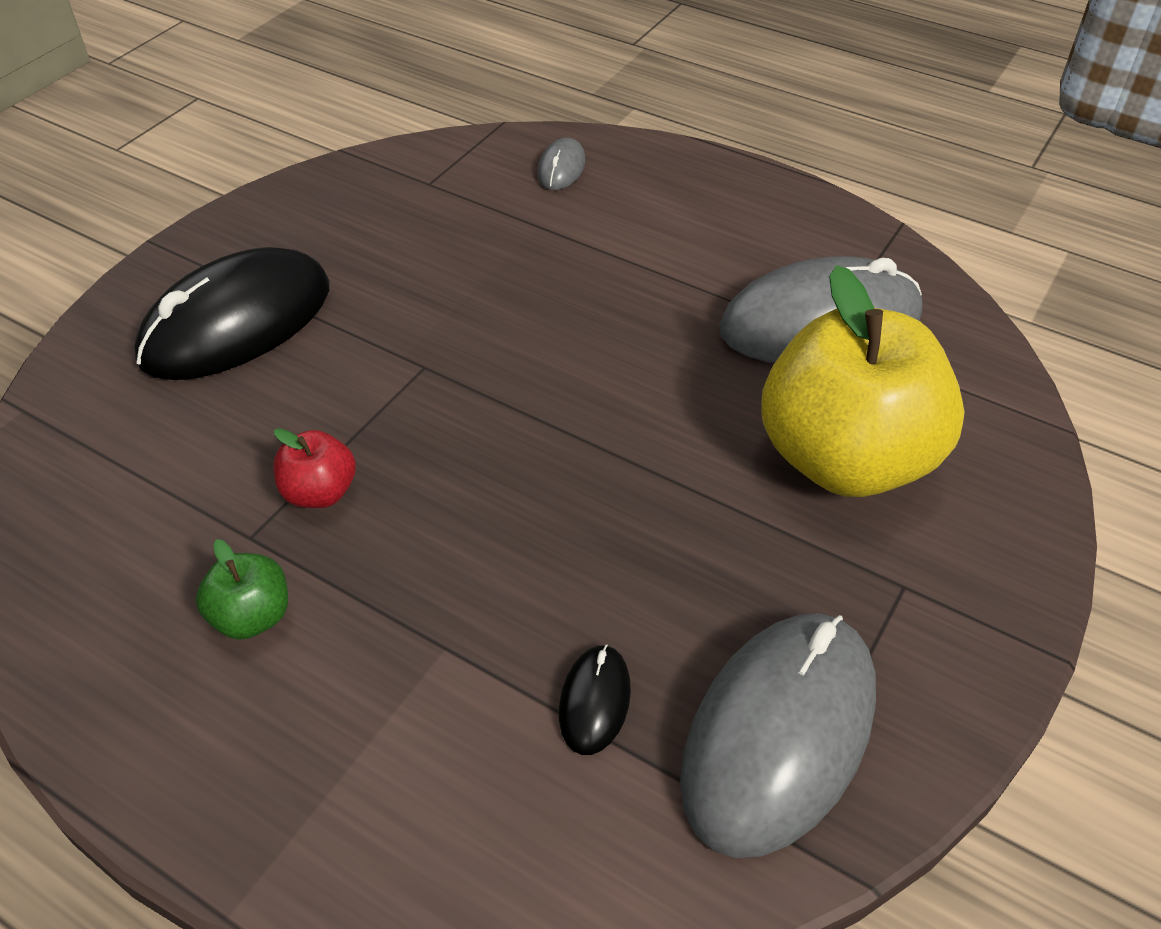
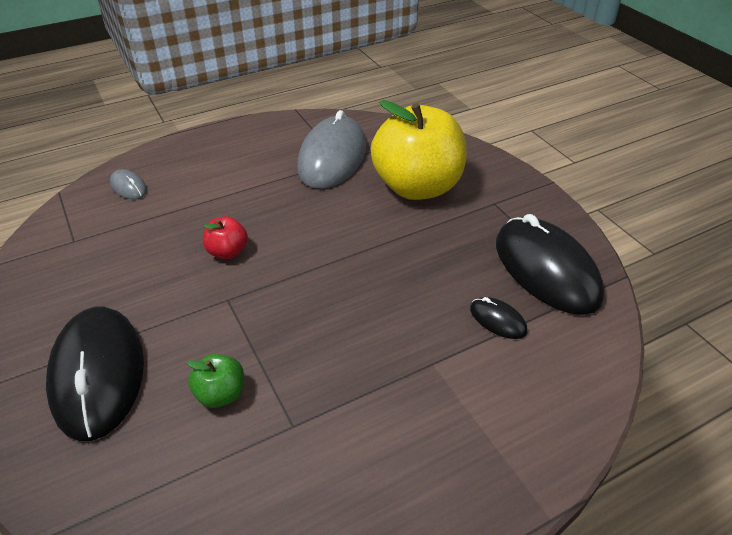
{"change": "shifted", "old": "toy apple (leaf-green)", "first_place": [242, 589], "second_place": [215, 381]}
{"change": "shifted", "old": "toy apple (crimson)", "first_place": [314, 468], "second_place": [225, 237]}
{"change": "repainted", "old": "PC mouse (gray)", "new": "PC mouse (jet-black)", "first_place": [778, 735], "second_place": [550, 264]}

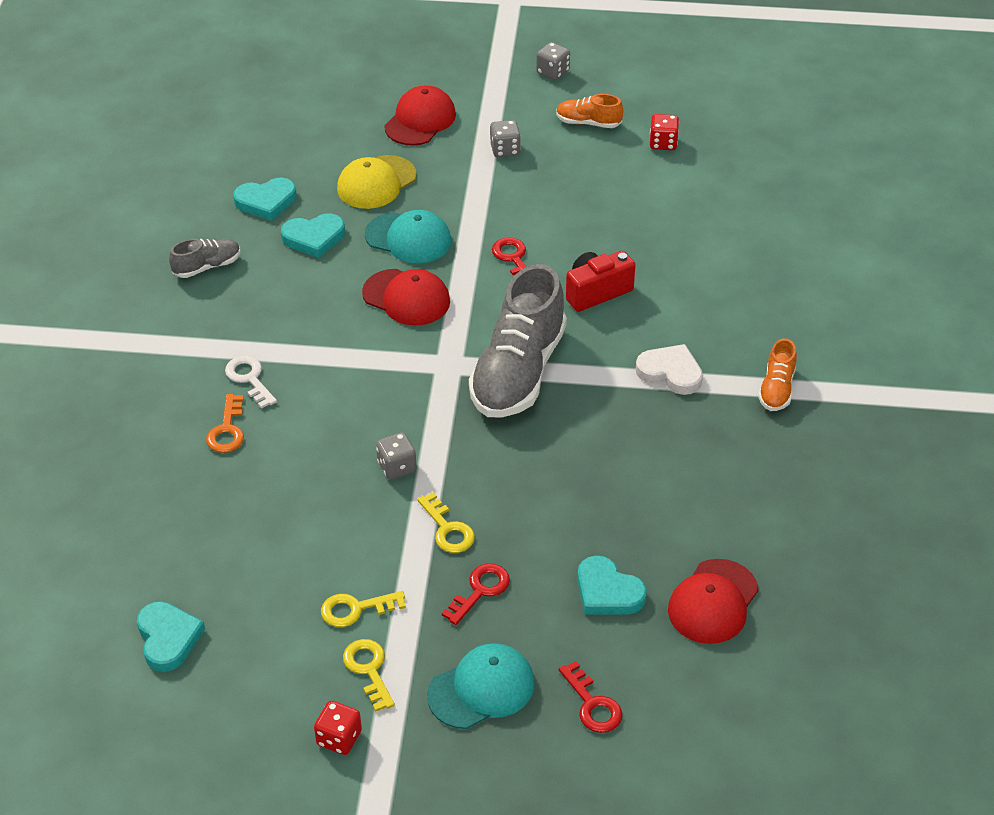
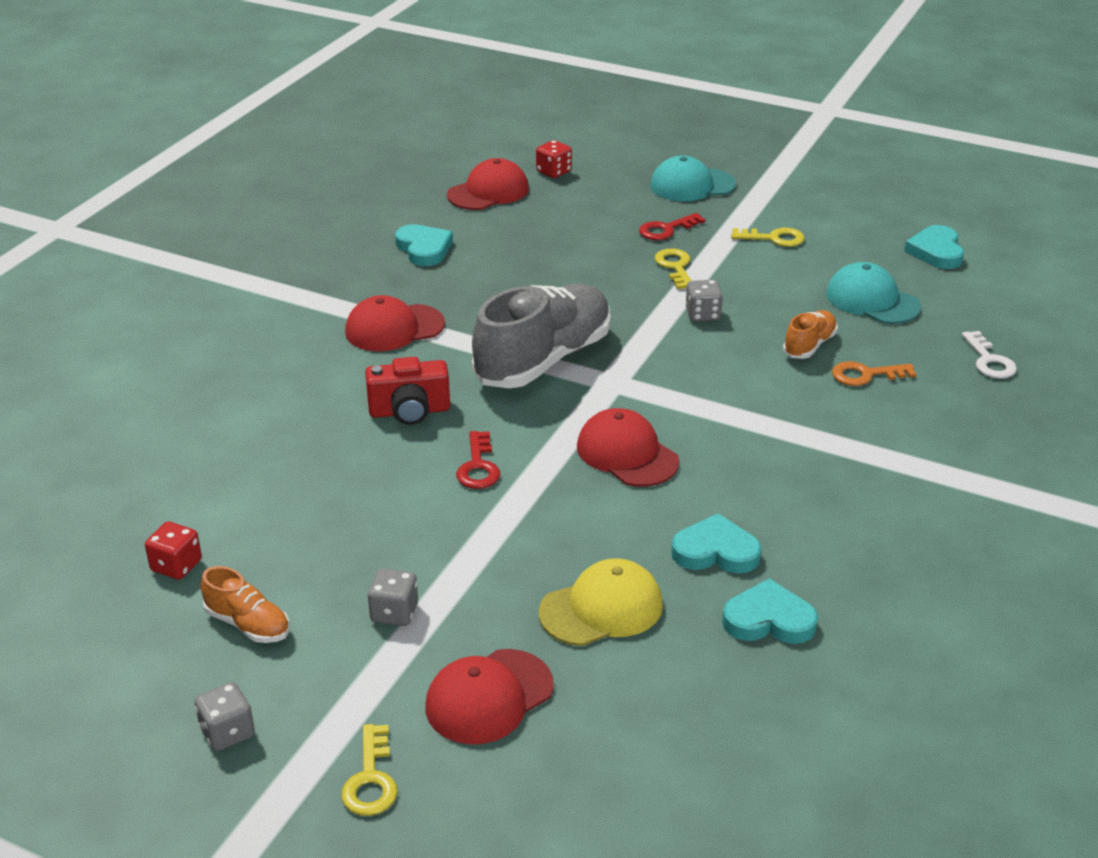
{"change": "gone", "old": "lace-up shoe (gray)", "first_place": [204, 258]}
{"change": "gone", "old": "latchkey (crimson)", "first_place": [590, 697]}
{"change": "shifted", "old": "latchkey (pure white)", "first_place": [251, 382], "second_place": [989, 355]}
{"change": "shifted", "old": "dice (crimson)", "first_place": [338, 728], "second_place": [554, 159]}
{"change": "shifted", "old": "latchkey (golden)", "first_place": [369, 675], "second_place": [369, 770]}
{"change": "shifted", "old": "baseball cap (teal)", "first_place": [408, 236], "second_place": [873, 293]}
{"change": "shifted", "old": "love heart (teal)", "first_place": [612, 585], "second_place": [424, 245]}
{"change": "shifted", "old": "lace-up shoe (orange-coloured)", "first_place": [777, 374], "second_place": [810, 334]}
{"change": "swapped", "old": "love heart (pure white)", "new": "baseball cap (crimson)", "first_place": [669, 369], "second_place": [395, 323]}
{"change": "rotated", "old": "latchkey (orange-coloured)", "first_place": [225, 423], "second_place": [874, 373], "degrees": -120}

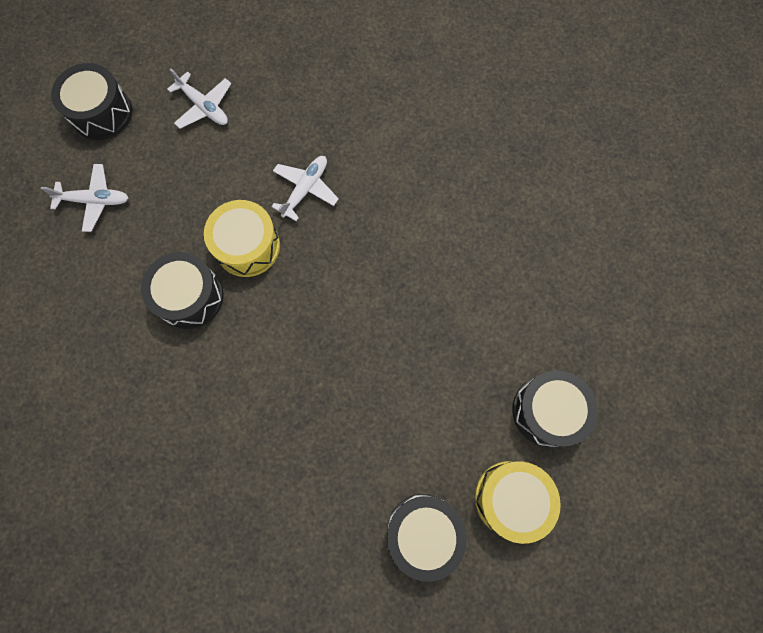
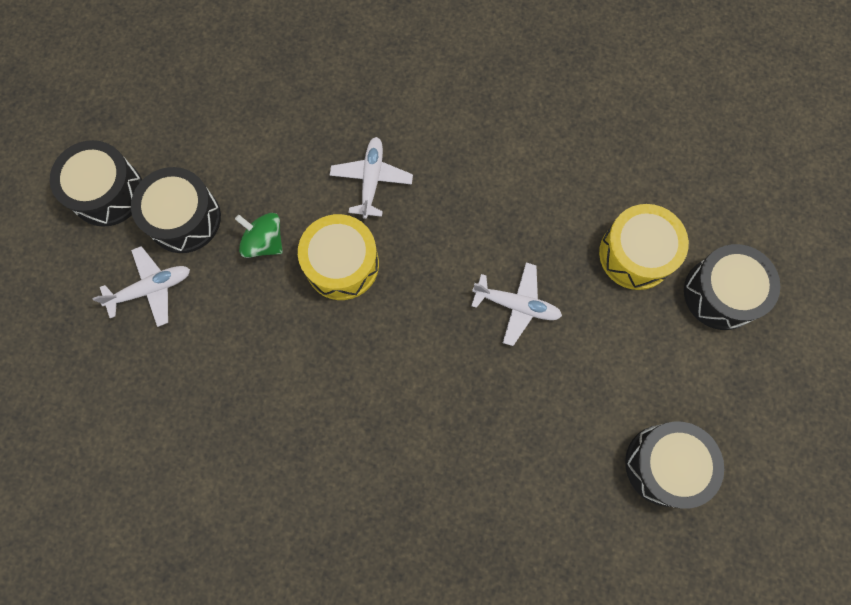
{"change": "new", "new": "spinning top (leaf-green)", "second_place": [259, 235]}
{"change": "shifted", "old": "toy drum (jet-black)", "first_place": [182, 290], "second_place": [176, 210]}
{"change": "shifted", "old": "plane (pure white)", "first_place": [199, 98], "second_place": [516, 304]}
{"change": "shifted", "old": "toy drum (golden)", "first_place": [518, 502], "second_place": [644, 247]}

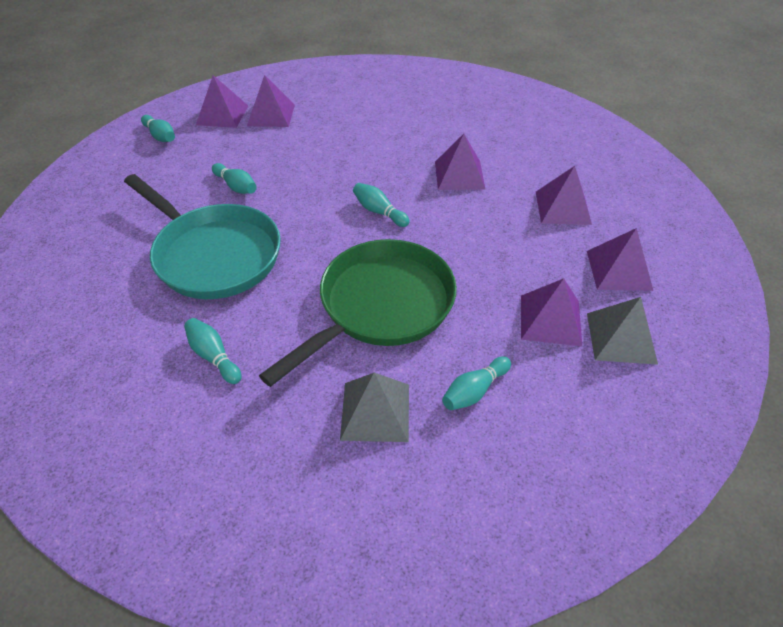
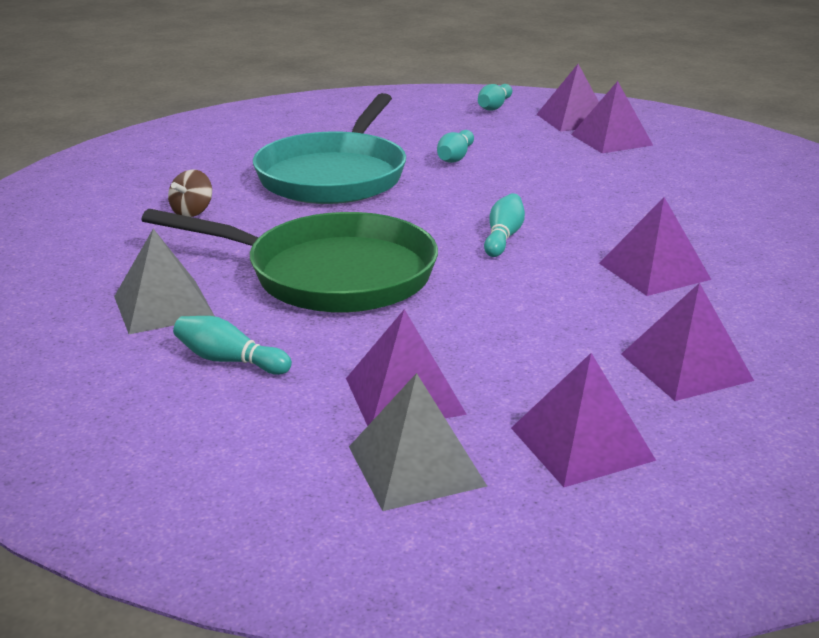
{"change": "swapped", "old": "skittle (teal)", "new": "spinning top (brown)", "first_place": [213, 351], "second_place": [190, 193]}

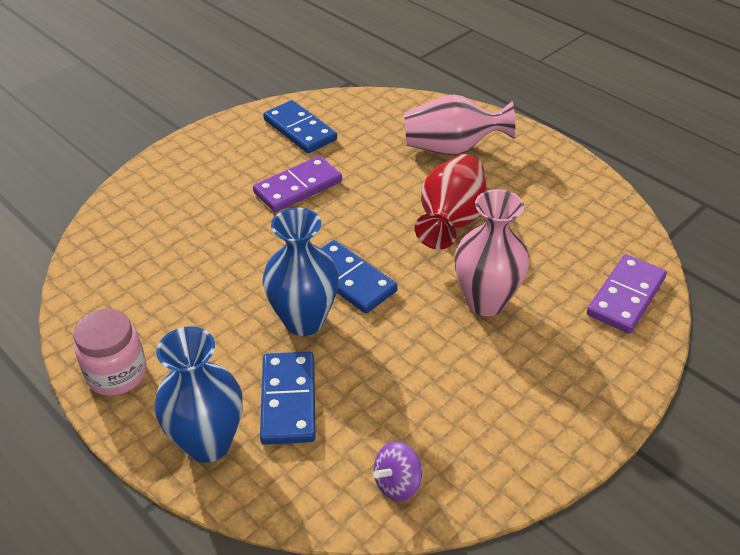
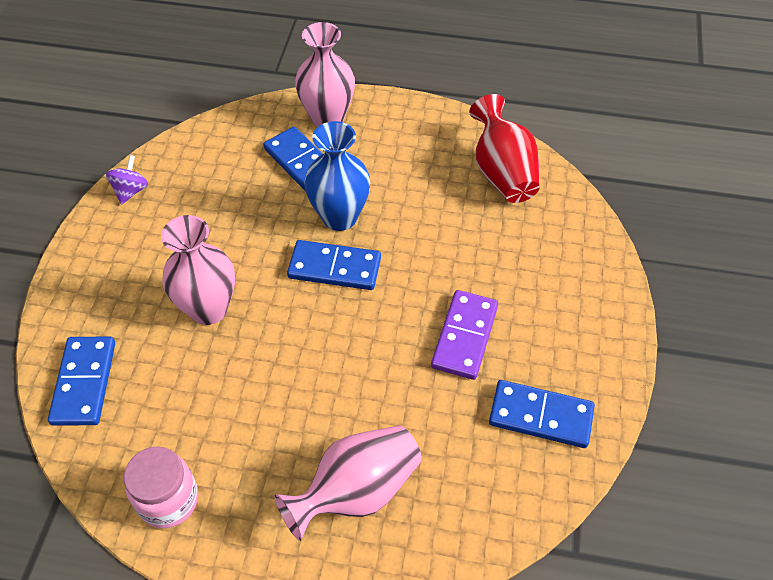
{"change": "shifted", "old": "preserve jar (rosy)", "first_place": [110, 352], "second_place": [161, 487]}
{"change": "shifted", "old": "spinning top (violet)", "first_place": [397, 471], "second_place": [127, 180]}
{"change": "shifted", "old": "vase (crimson)", "first_place": [451, 202], "second_place": [504, 148]}
{"change": "repainted", "old": "vase (royal blue)", "new": "vase (rosy)", "first_place": [198, 394], "second_place": [325, 74]}
{"change": "repainted", "old": "domino piece (violet)", "new": "domino piece (royal blue)", "first_place": [627, 293], "second_place": [81, 381]}

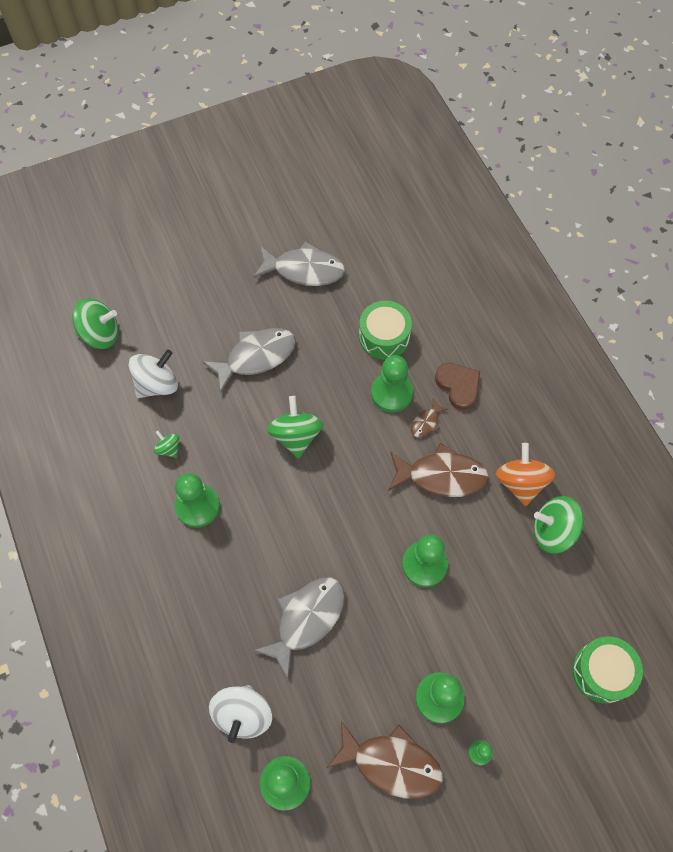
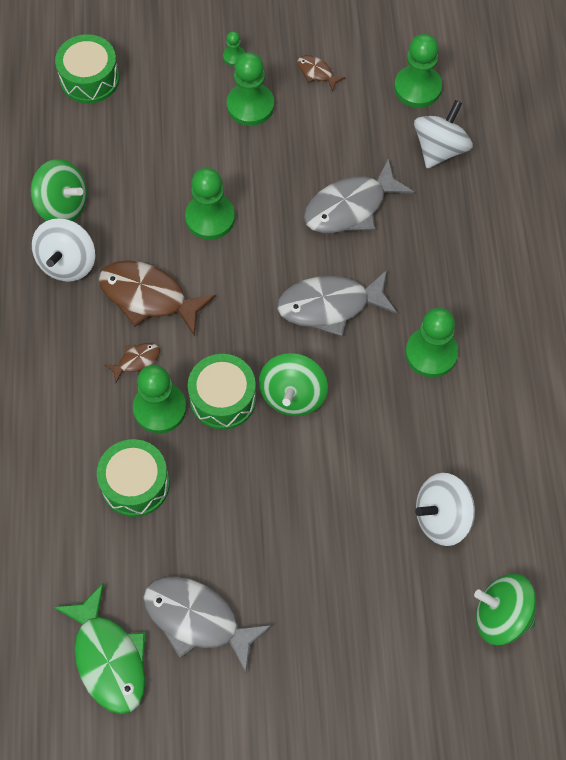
{"change": "gone", "old": "spinning top (leaf-green)", "first_place": [166, 444]}
{"change": "gone", "old": "love heart (brown)", "first_place": [457, 386]}
{"change": "new", "new": "toy fish (leaf-green)", "second_place": [100, 648]}
{"change": "new", "new": "toy drum (leaf-green)", "second_place": [222, 392]}
{"change": "shifted", "old": "toy fish (gray)", "first_place": [249, 360], "second_place": [337, 303]}
{"change": "repainted", "old": "spinning top (orange-coloured)", "new": "spinning top (pure white)", "first_place": [525, 474], "second_place": [63, 250]}
{"change": "scaled", "old": "toy fish (brown)", "first_place": [385, 760], "second_place": [321, 73], "factor": 0.47}

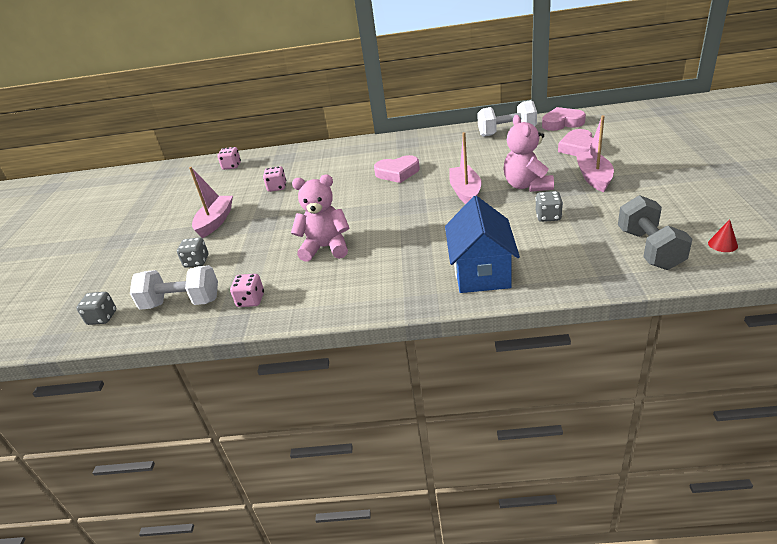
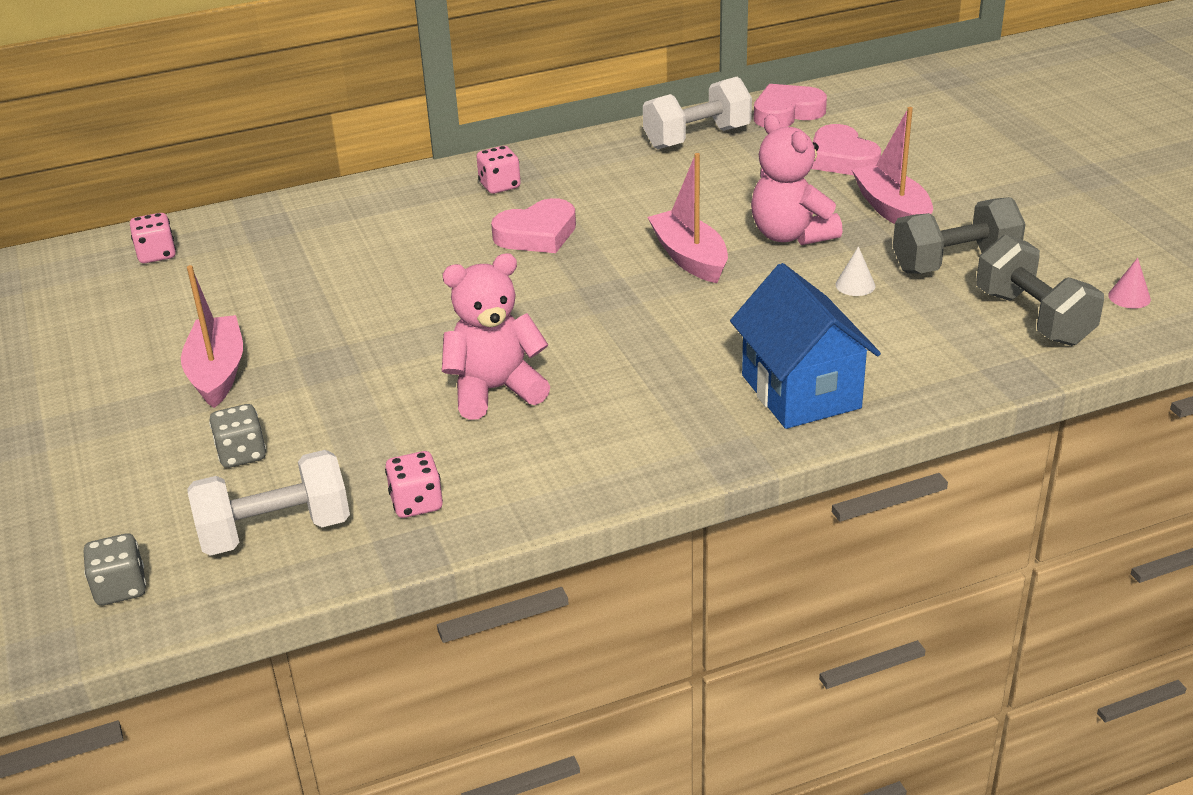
{"change": "new", "new": "hand weight (gray)", "second_place": [959, 235]}
{"change": "shifted", "old": "dice (rosy)", "first_place": [274, 179], "second_place": [498, 170]}
{"change": "swapped", "old": "dice (gray)", "new": "solid cone (pure white)", "first_place": [549, 206], "second_place": [855, 271]}
{"change": "repainted", "old": "solid cone (crimson)", "new": "solid cone (rosy)", "first_place": [723, 235], "second_place": [1129, 283]}

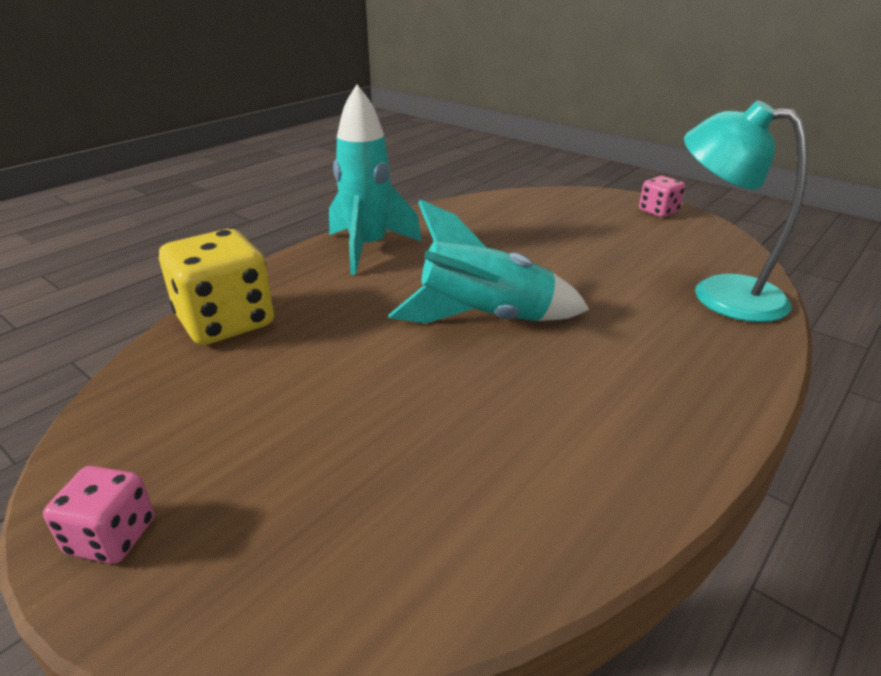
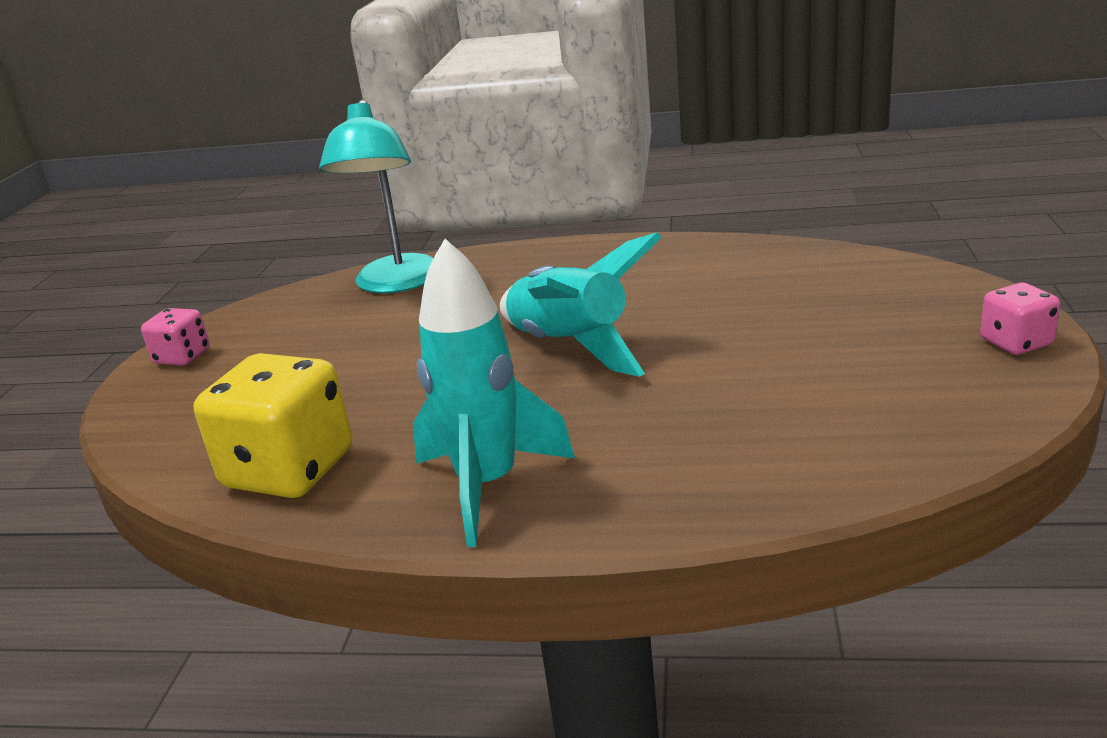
{"change": "shifted", "old": "dice (golden)", "first_place": [216, 287], "second_place": [273, 425]}

